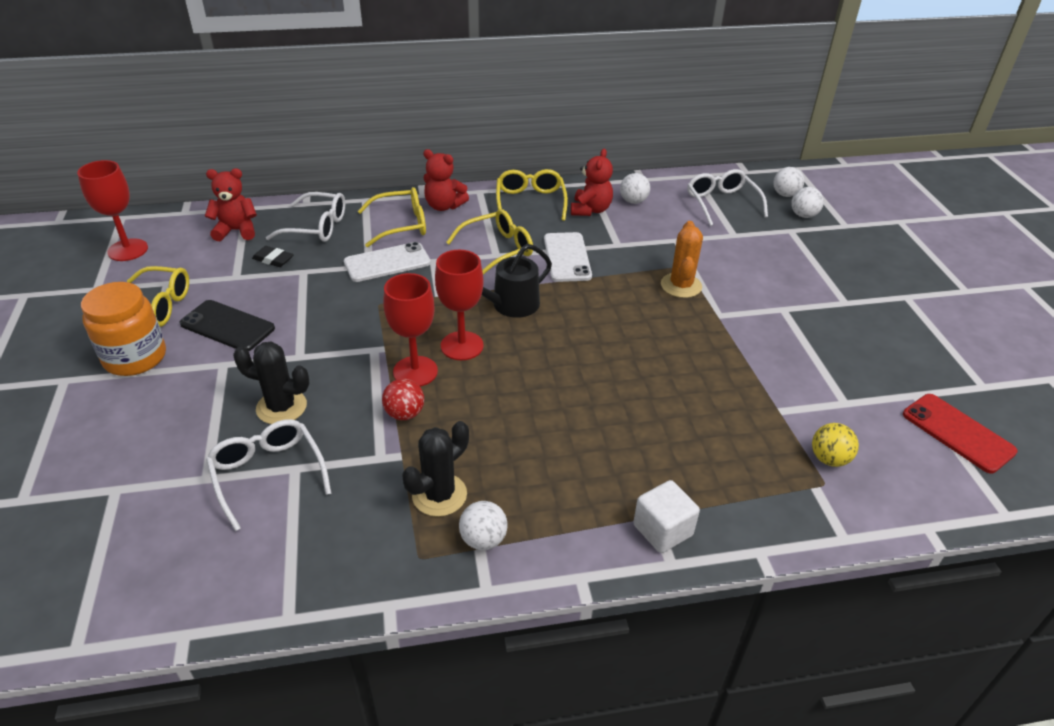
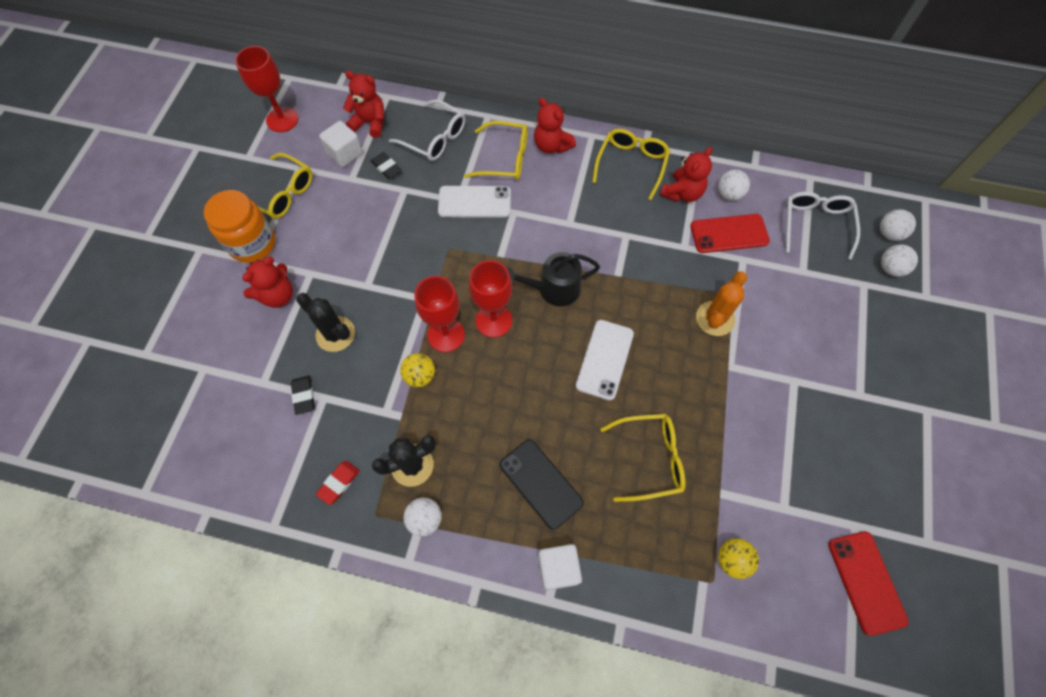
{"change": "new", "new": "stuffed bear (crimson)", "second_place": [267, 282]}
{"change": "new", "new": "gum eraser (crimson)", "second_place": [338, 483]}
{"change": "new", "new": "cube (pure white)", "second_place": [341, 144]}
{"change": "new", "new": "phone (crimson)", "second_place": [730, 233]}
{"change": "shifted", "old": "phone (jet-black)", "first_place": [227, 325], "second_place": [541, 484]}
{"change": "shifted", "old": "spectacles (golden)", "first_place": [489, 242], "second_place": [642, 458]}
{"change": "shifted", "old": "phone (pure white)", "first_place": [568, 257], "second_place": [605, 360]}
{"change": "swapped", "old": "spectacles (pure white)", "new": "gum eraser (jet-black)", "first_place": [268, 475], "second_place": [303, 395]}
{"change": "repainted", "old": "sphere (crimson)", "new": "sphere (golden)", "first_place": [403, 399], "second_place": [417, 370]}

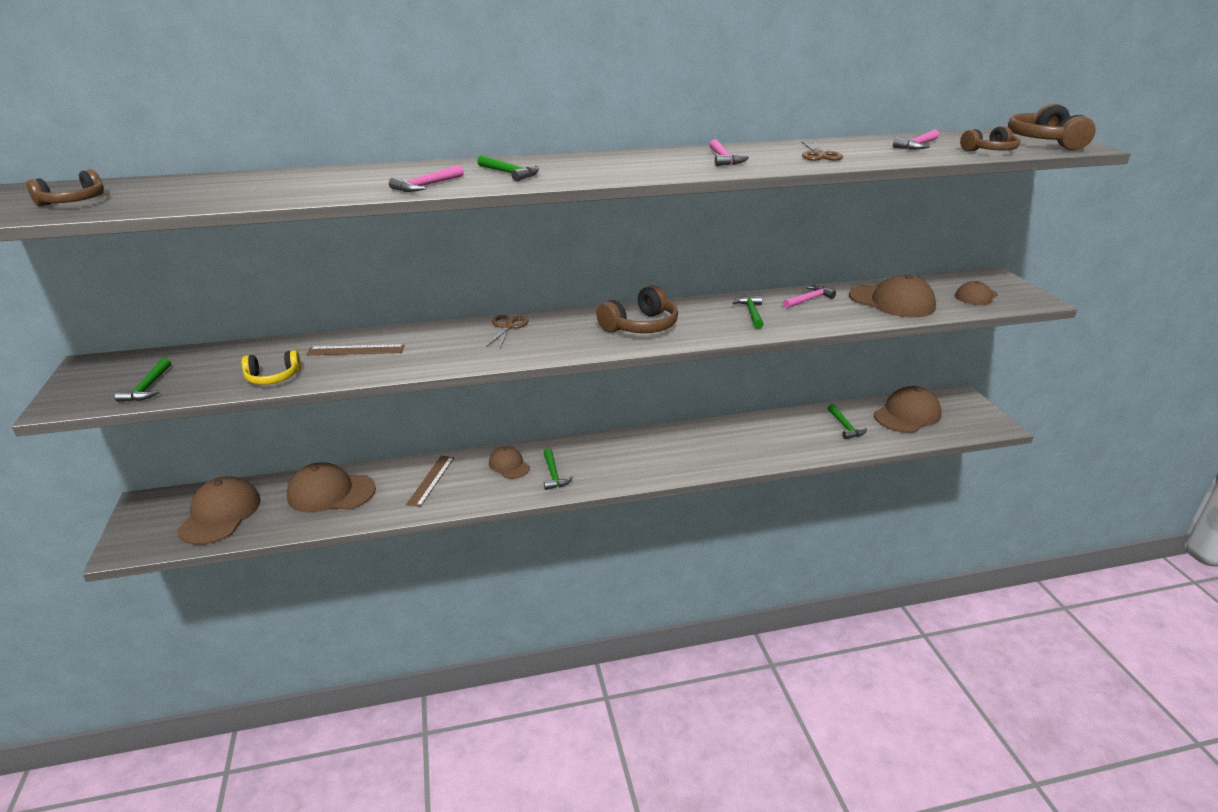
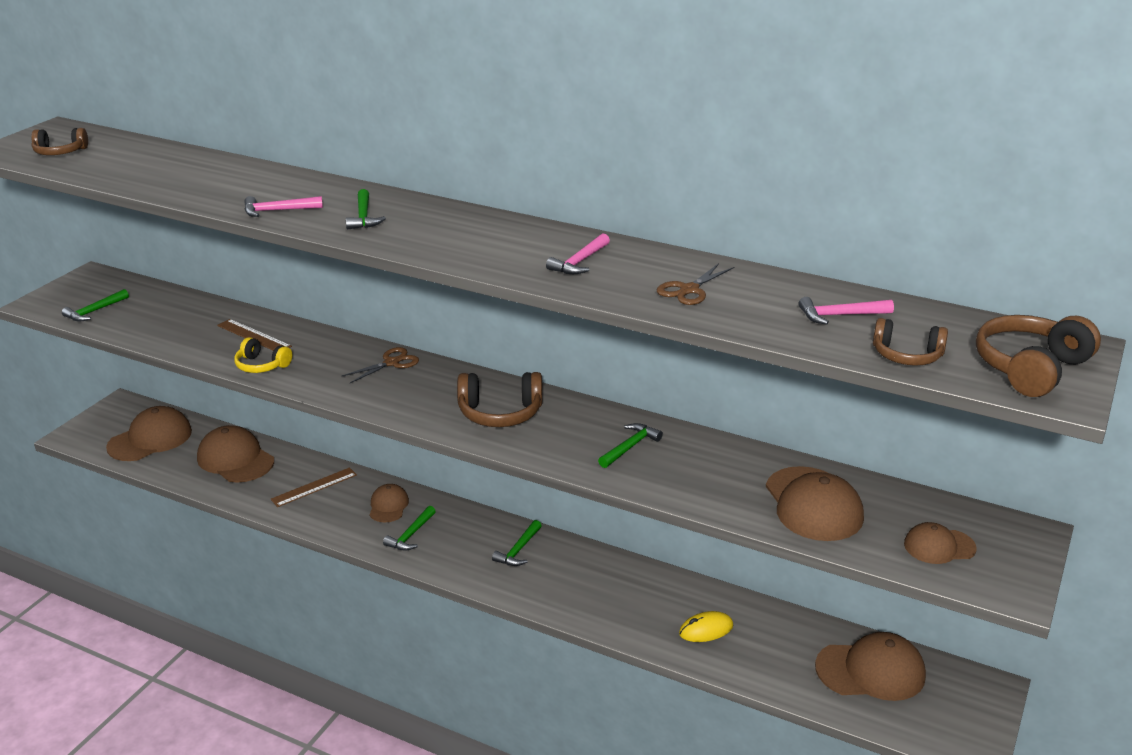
{"change": "gone", "old": "claw hammer (rosy)", "first_place": [809, 297]}
{"change": "new", "new": "PC mouse (golden)", "second_place": [706, 626]}
{"change": "shifted", "old": "over-ear headphones (golden)", "first_place": [271, 367], "second_place": [263, 355]}
{"change": "shifted", "old": "claw hammer (leaf-green)", "first_place": [847, 421], "second_place": [517, 543]}

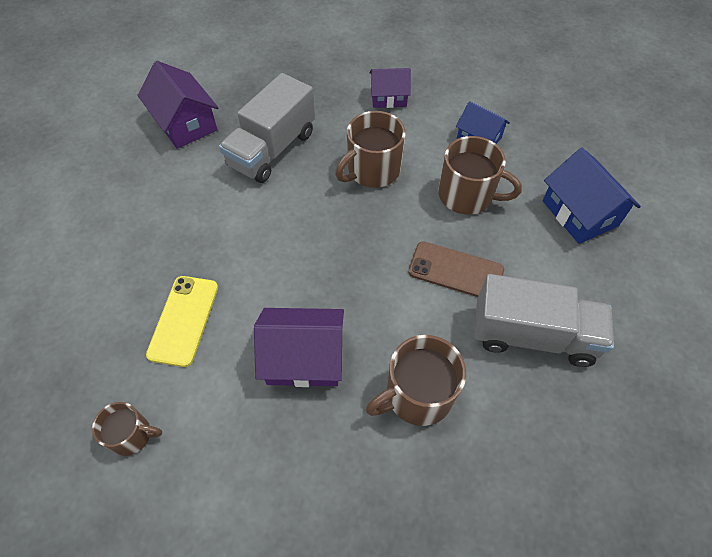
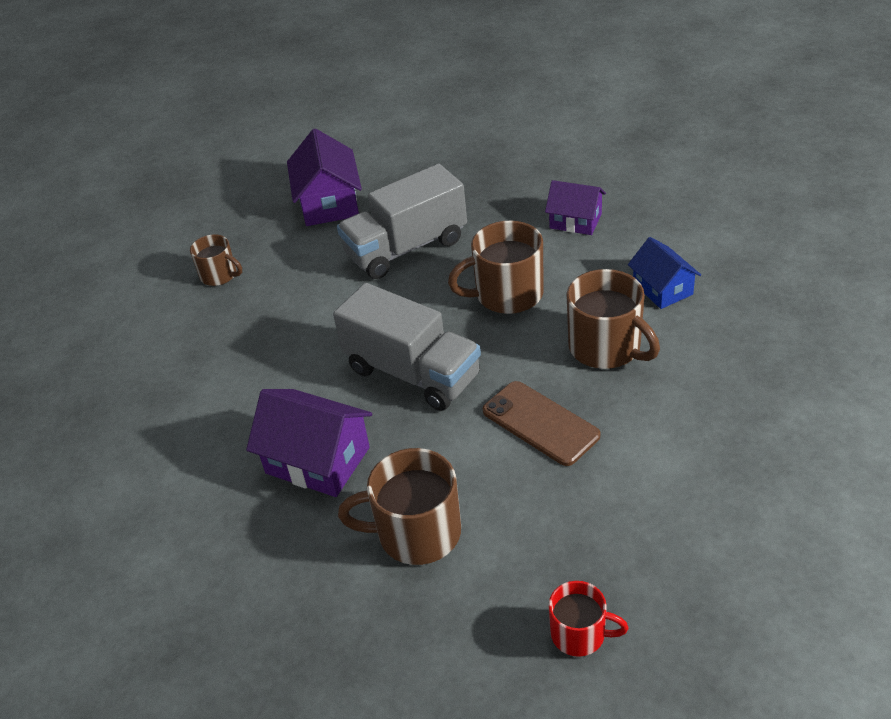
{"change": "gone", "old": "phone (golden)", "first_place": [182, 321]}
{"change": "gone", "old": "toy house (royal blue)", "first_place": [591, 196]}
{"change": "new", "new": "tea mug (crimson)", "second_place": [589, 619]}
{"change": "shifted", "old": "tea mug (brown)", "first_place": [127, 429], "second_place": [216, 260]}
{"change": "shifted", "old": "lorry (gray)", "first_place": [544, 320], "second_place": [407, 347]}

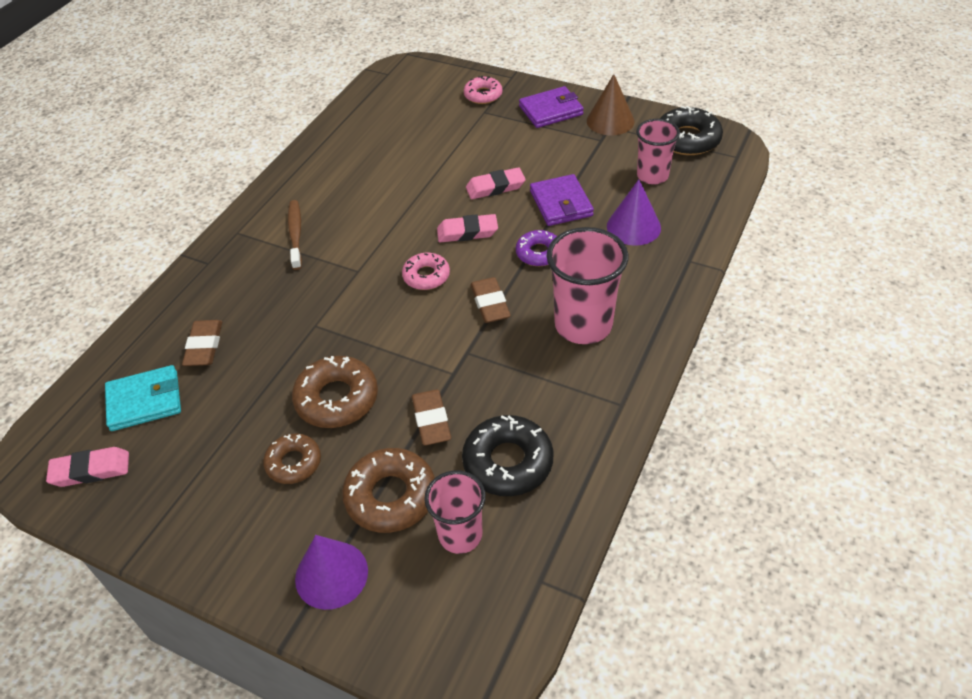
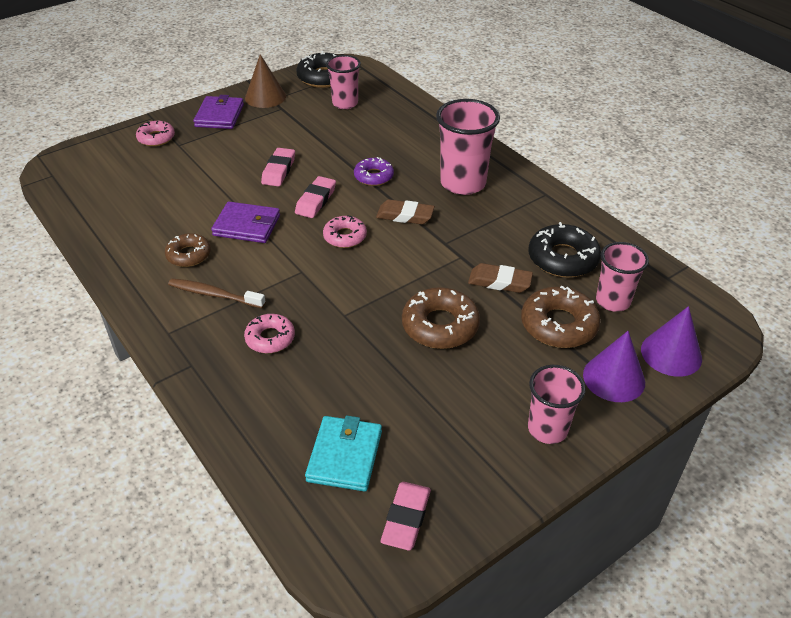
{"change": "gone", "old": "gum eraser (brown)", "first_place": [202, 343]}
{"change": "new", "new": "glazed donut (rosy)", "second_place": [269, 333]}
{"change": "new", "new": "cup (rosy)", "second_place": [557, 404]}
{"change": "shifted", "old": "glazed donut (brown)", "first_place": [292, 459], "second_place": [188, 250]}
{"change": "shifted", "old": "wallet (violet)", "first_place": [562, 200], "second_place": [245, 222]}
{"change": "shifted", "old": "solid cone (violet)", "first_place": [634, 212], "second_place": [671, 341]}

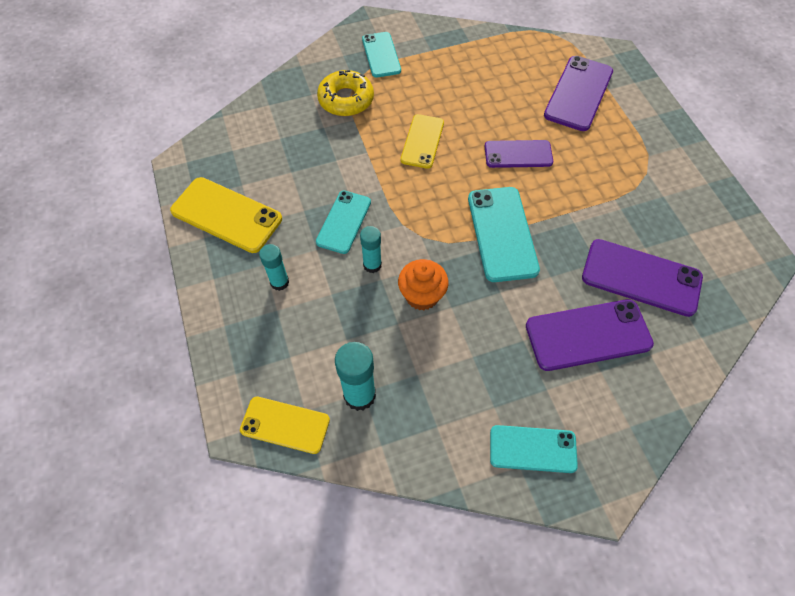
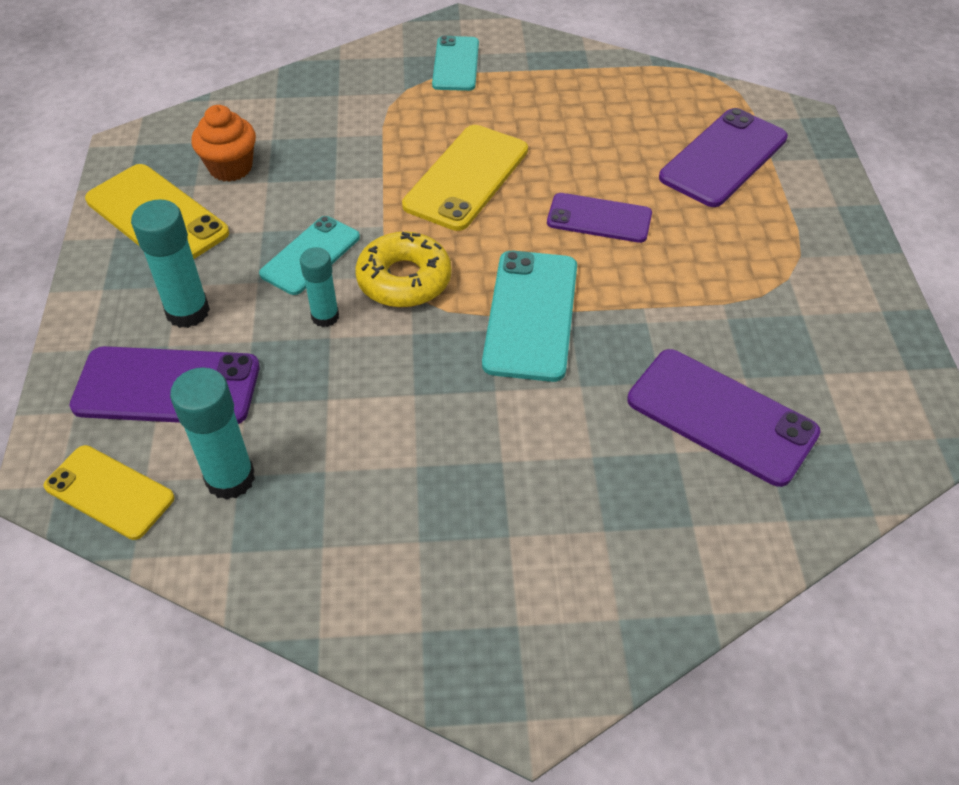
{"change": "gone", "old": "phone (teal)", "first_place": [534, 449]}
{"change": "shifted", "old": "glazed donut (golden)", "first_place": [345, 93], "second_place": [404, 270]}
{"change": "shifted", "old": "cupcake (orange-coloured)", "first_place": [423, 284], "second_place": [224, 143]}
{"change": "shifted", "old": "phone (violet)", "first_place": [590, 335], "second_place": [164, 385]}
{"change": "scaled", "old": "glue stick (teal)", "first_place": [274, 267], "second_place": [170, 263], "factor": 1.56}
{"change": "scaled", "old": "phone (golden)", "first_place": [422, 141], "second_place": [465, 178], "factor": 1.51}

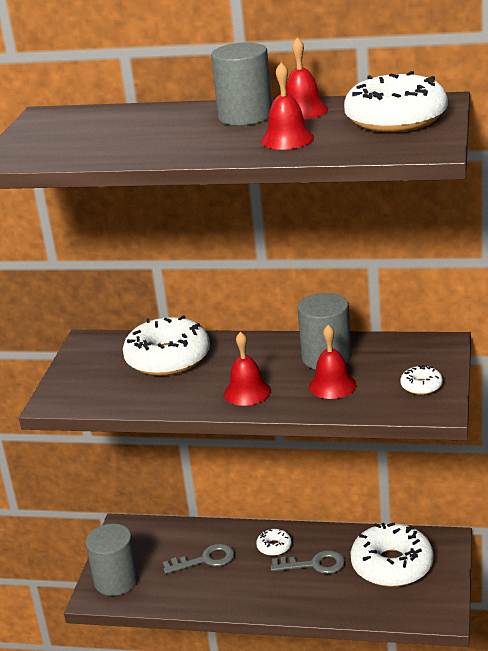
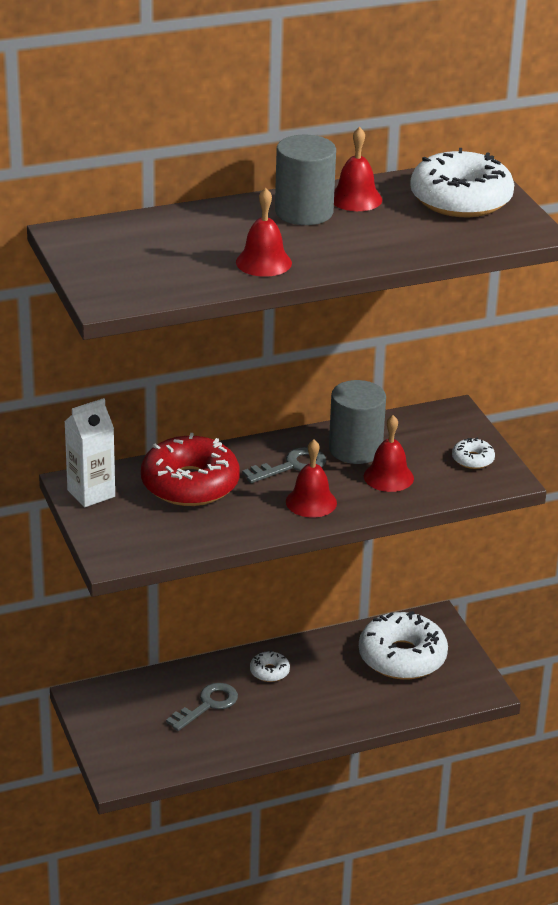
{"change": "gone", "old": "cylinder shape (gray)", "first_place": [112, 560]}
{"change": "new", "new": "juice carton (pure white)", "second_place": [89, 452]}
{"change": "shifted", "old": "school bell (crimson)", "first_place": [287, 106], "second_place": [264, 232]}
{"change": "shifted", "old": "latchkey (gray)", "first_place": [308, 562], "second_place": [284, 465]}
{"change": "repainted", "old": "glazed donut (pure white)", "new": "glazed donut (crimson)", "first_place": [166, 345], "second_place": [190, 469]}

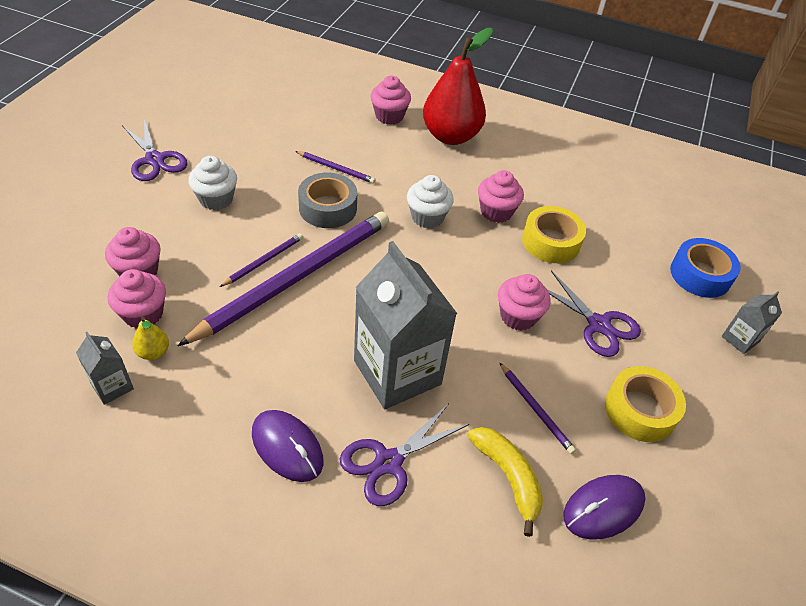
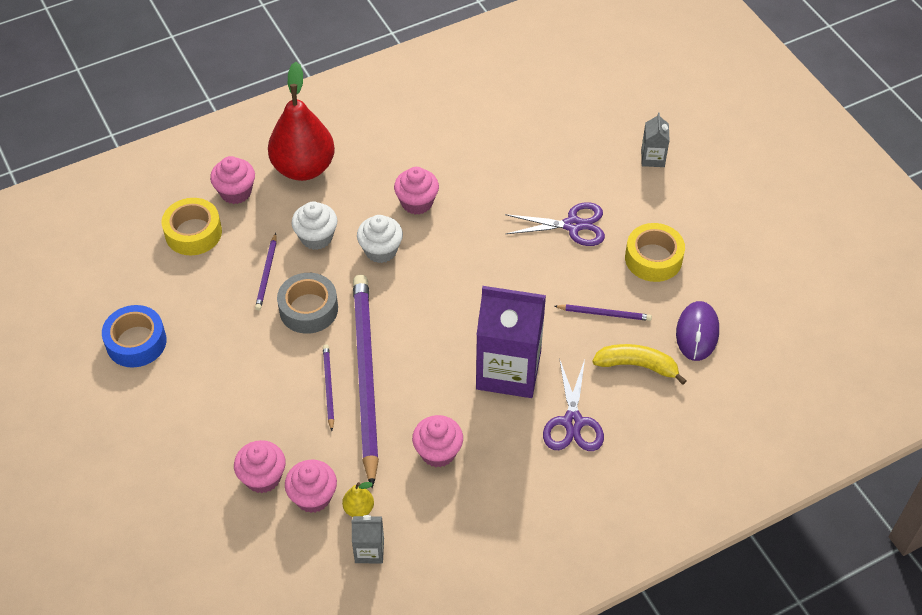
{"change": "gone", "old": "shears (violet)", "first_place": [155, 150]}
{"change": "gone", "old": "PC mouse (violet)", "first_place": [288, 446]}
{"change": "shifted", "old": "cupcake (pure white)", "first_place": [212, 183], "second_place": [314, 225]}
{"change": "shifted", "old": "cupcake (rosy)", "first_place": [524, 302], "second_place": [437, 441]}
{"change": "shifted", "old": "sticky tape (golden)", "first_place": [554, 234], "second_place": [192, 226]}
{"change": "shifted", "old": "sticky tape (royal blue)", "first_place": [705, 268], "second_place": [134, 336]}
{"change": "repainted", "old": "juice carton (gray)", "new": "juice carton (violet)", "first_place": [405, 325], "second_place": [511, 342]}
{"change": "rotated", "old": "wooden pencil (violet)", "first_place": [335, 167], "second_place": [266, 271], "degrees": 120}

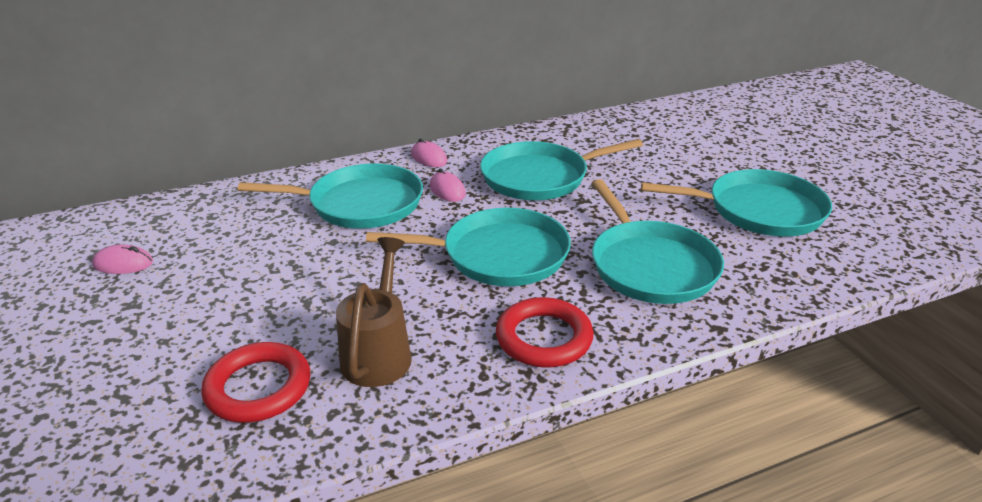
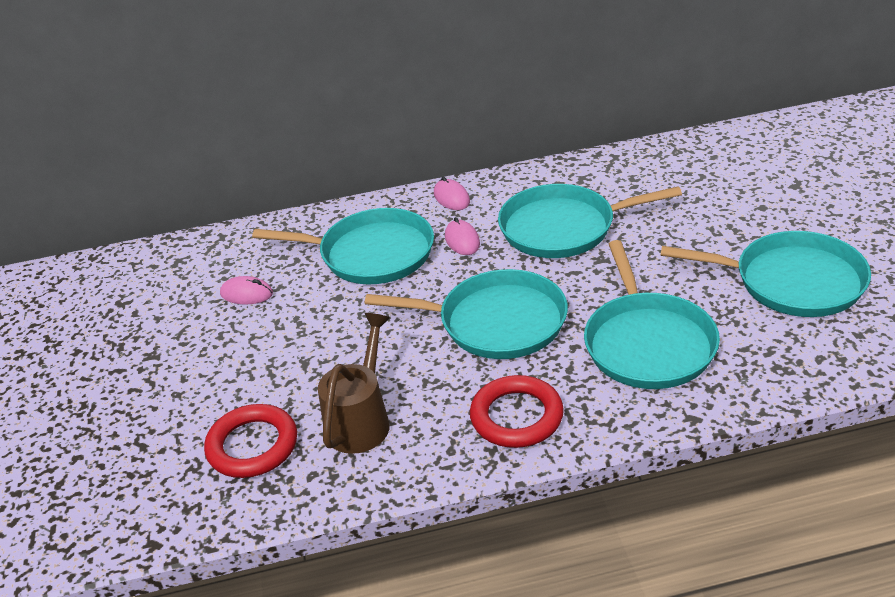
{"change": "shifted", "old": "PC mouse (rosy)", "first_place": [122, 259], "second_place": [246, 290]}

